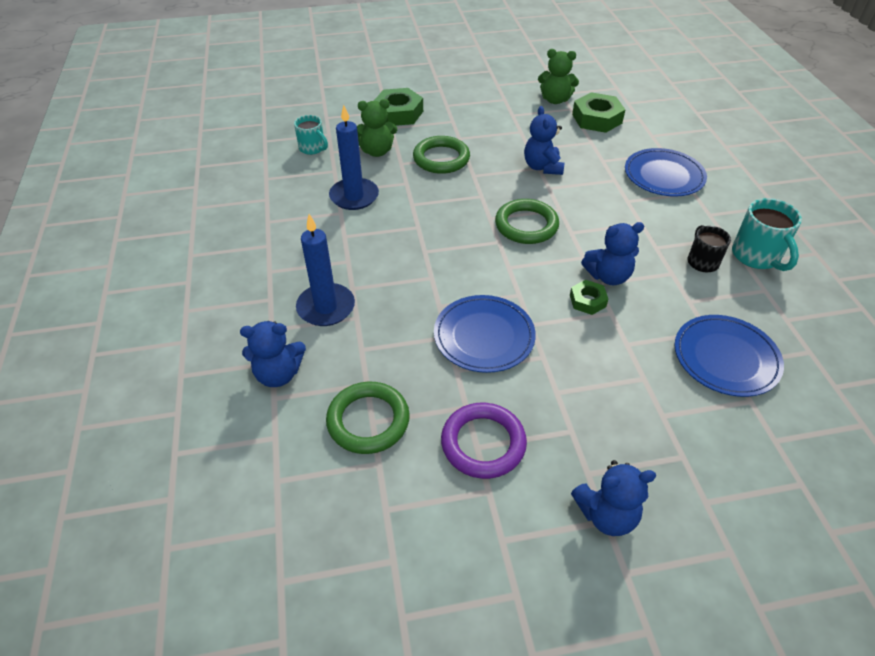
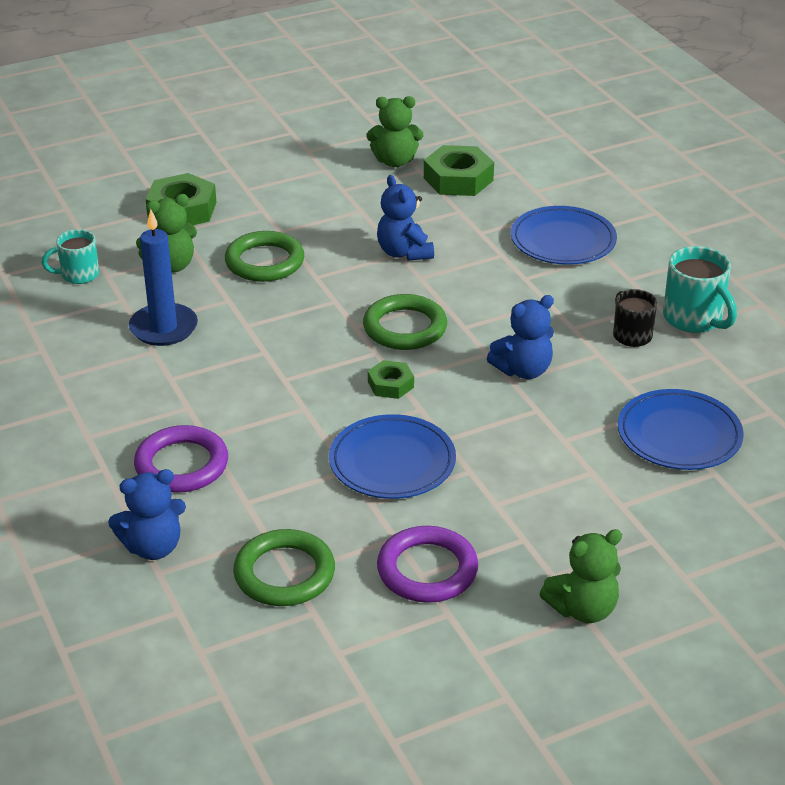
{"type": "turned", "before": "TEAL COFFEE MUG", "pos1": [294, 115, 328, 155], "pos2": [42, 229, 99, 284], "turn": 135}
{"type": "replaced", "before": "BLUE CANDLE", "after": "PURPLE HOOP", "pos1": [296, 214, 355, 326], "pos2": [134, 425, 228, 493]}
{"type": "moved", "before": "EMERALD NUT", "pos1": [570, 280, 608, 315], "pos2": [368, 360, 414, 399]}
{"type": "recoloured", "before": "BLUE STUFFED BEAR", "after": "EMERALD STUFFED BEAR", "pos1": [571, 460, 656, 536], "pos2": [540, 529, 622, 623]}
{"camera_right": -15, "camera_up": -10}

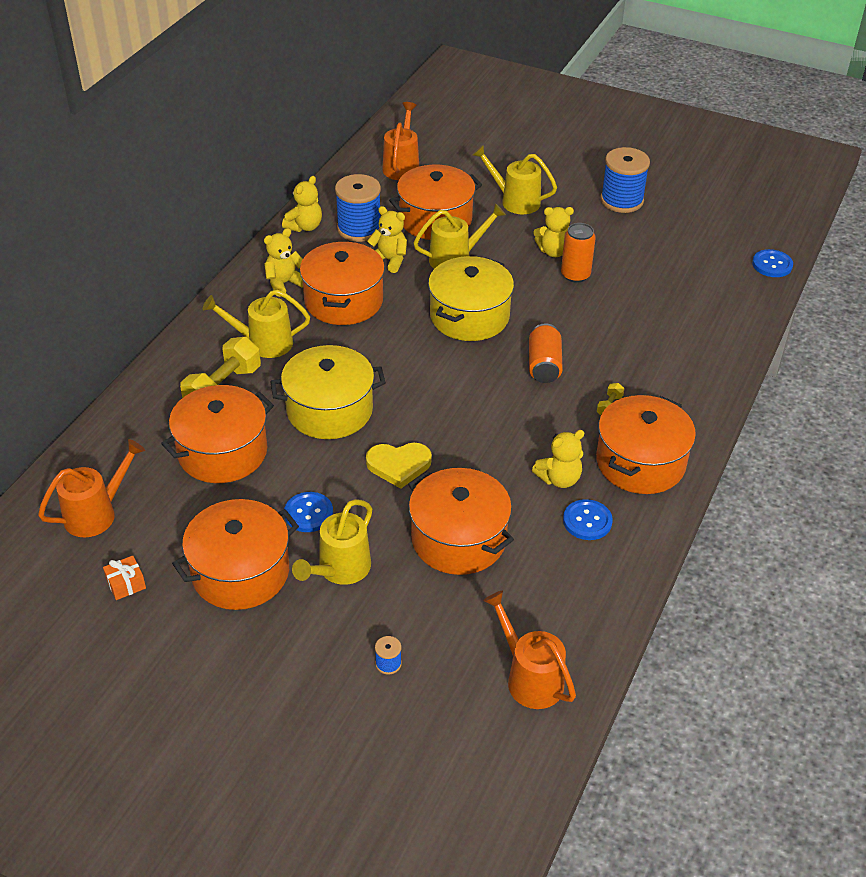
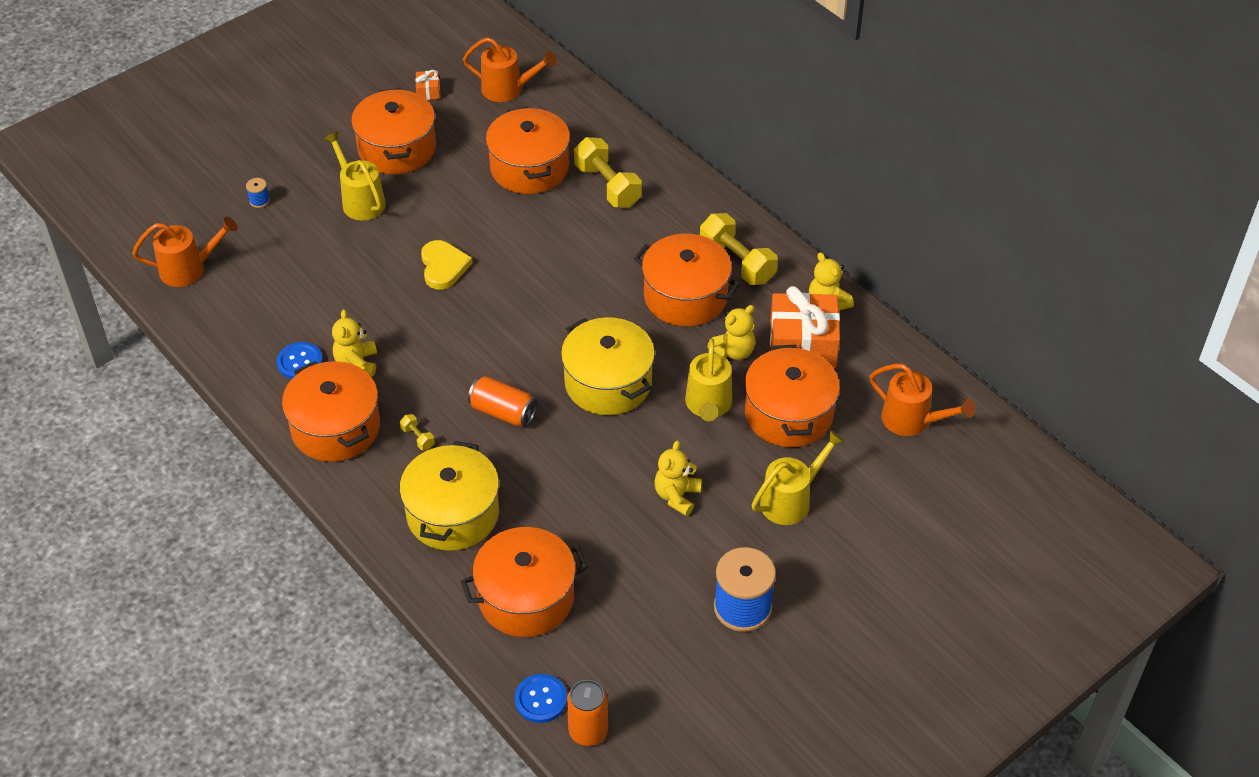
{"type": "replaced", "before": "BLUE REEL OF THREAD", "after": "ORANGE-COLOURED PRESENT", "pos1": [335, 174, 381, 242], "pos2": [770, 286, 840, 368]}
{"type": "moved", "before": "ORANGE-COLOURED SODA CAN", "pos1": [561, 223, 596, 283], "pos2": [567, 680, 608, 746]}
{"type": "replaced", "before": "GOLDEN STUFFED BEAR", "after": "GOLDEN FREE WEIGHT", "pos1": [264, 228, 303, 297], "pos2": [700, 213, 778, 285]}
{"type": "removed", "before": "GOLDEN WATERING CAN", "pos1": [203, 289, 310, 358]}
{"type": "moved", "before": "GOLDEN STOCKPOT", "pos1": [270, 345, 386, 439], "pos2": [400, 441, 499, 551]}
{"type": "turned", "before": "ORANGE-COLOURED WATERING CAN", "pos1": [38, 439, 145, 537], "pos2": [463, 37, 557, 102], "turn": -60}
{"type": "turned", "before": "GOLDEN LOVE HEART", "pos1": [366, 443, 432, 489], "pos2": [421, 240, 472, 289], "turn": 150}
{"type": "moved", "before": "ORANGE-COLOURED STOCKPOT", "pos1": [408, 468, 514, 575], "pos2": [461, 527, 588, 637]}
{"type": "removed", "before": "BLUE BUTTON", "pos1": [284, 492, 333, 532]}
{"camera_right": 115, "camera_up": 5}

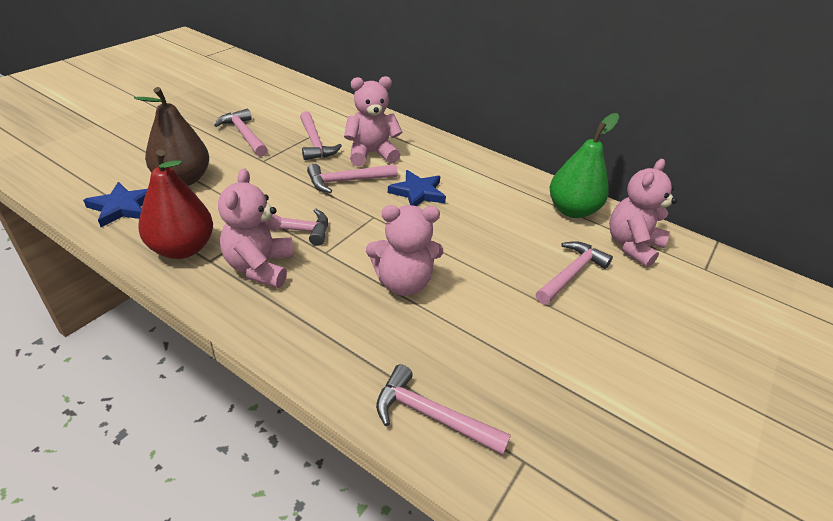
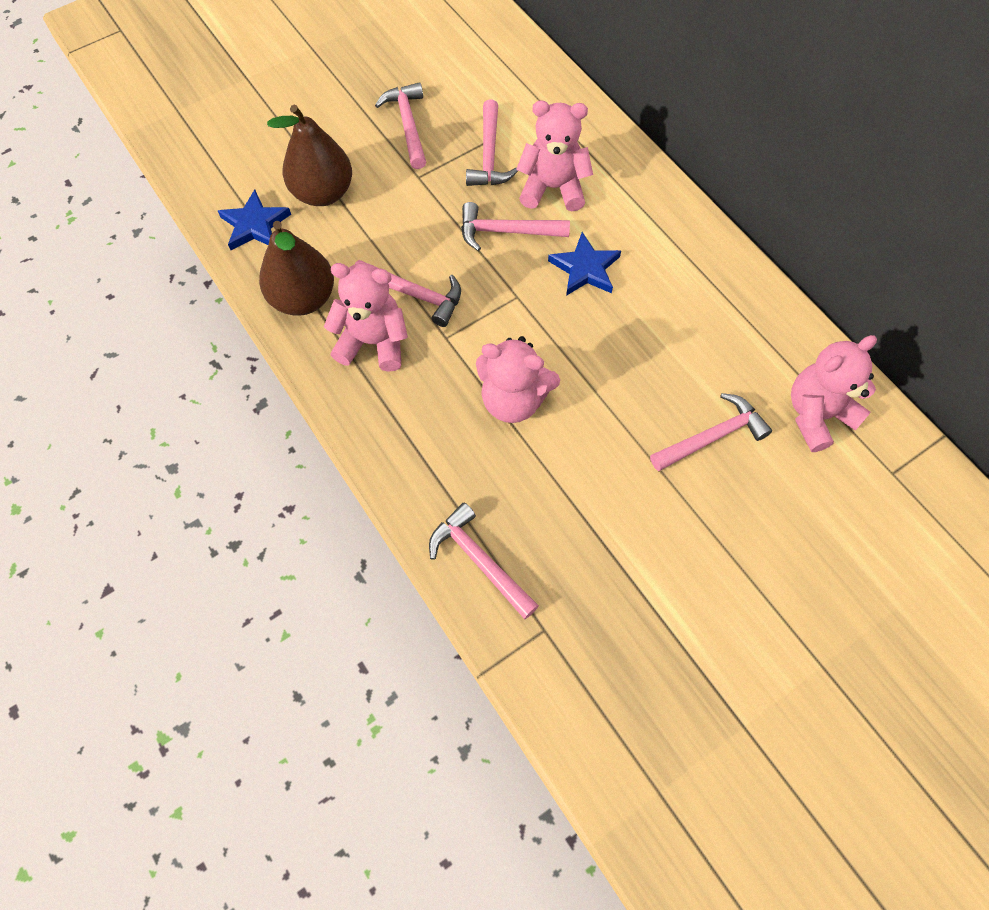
{"type": "removed", "before": "EMERALD PEAR", "pos1": [550, 113, 620, 218]}
{"type": "recoloured", "before": "CRIMSON PEAR", "after": "DARK BROWN PEAR", "pos1": [138, 149, 213, 259], "pos2": [259, 221, 334, 316]}
{"type": "turned", "before": "ROSY STUFFED BEAR", "pos1": [218, 168, 294, 288], "pos2": [324, 263, 408, 372], "turn": 75}
{"camera_right": 25, "camera_up": 25}

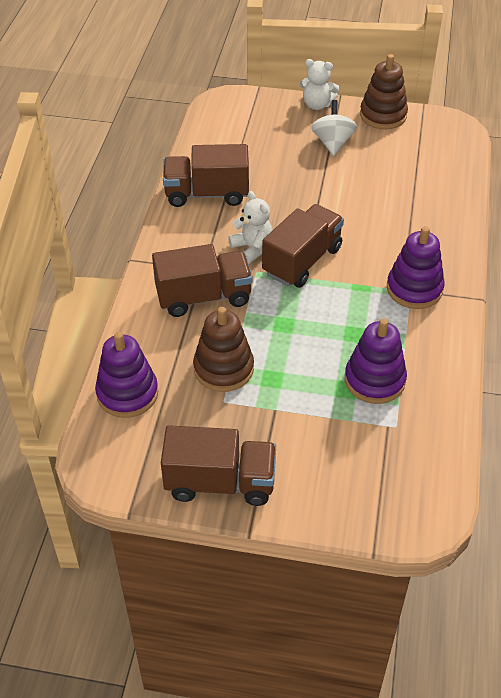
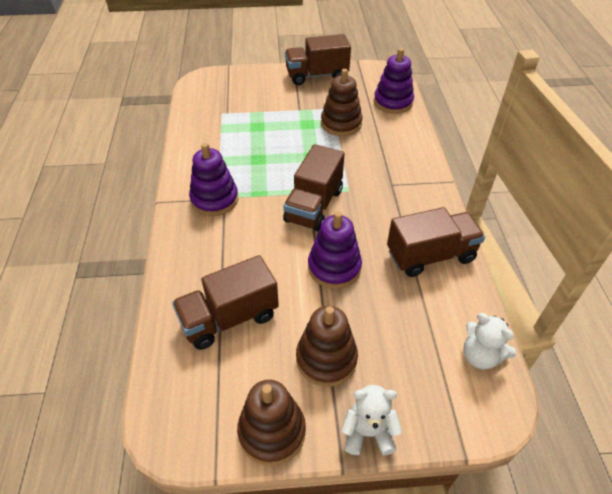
{"type": "replaced", "before": "PURE WHITE SPINNING TOP", "after": "DARK BROWN STACKING TOY", "pos1": [312, 100, 357, 156], "pos2": [296, 306, 358, 387]}
{"type": "moved", "before": "PURE WHITE STUFFED BEAR", "pos1": [228, 191, 273, 264], "pos2": [464, 313, 516, 369]}
{"type": "moved", "before": "DARK BROWN TOY TRUCK", "pos1": [152, 244, 253, 317], "pos2": [172, 255, 279, 350]}
{"type": "moved", "before": "PURPLE STACKING TOY", "pos1": [345, 318, 407, 404], "pos2": [308, 211, 362, 289]}
{"camera_right": 165, "camera_up": 0}

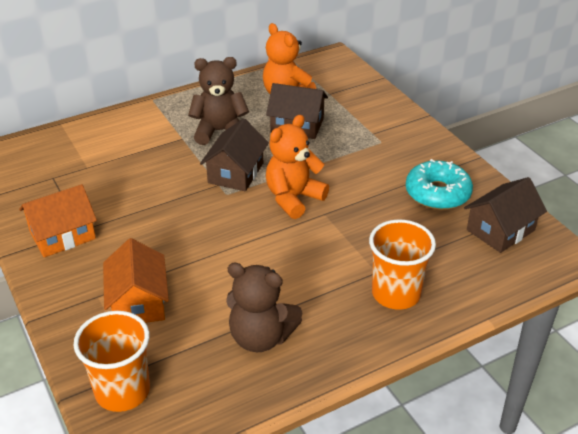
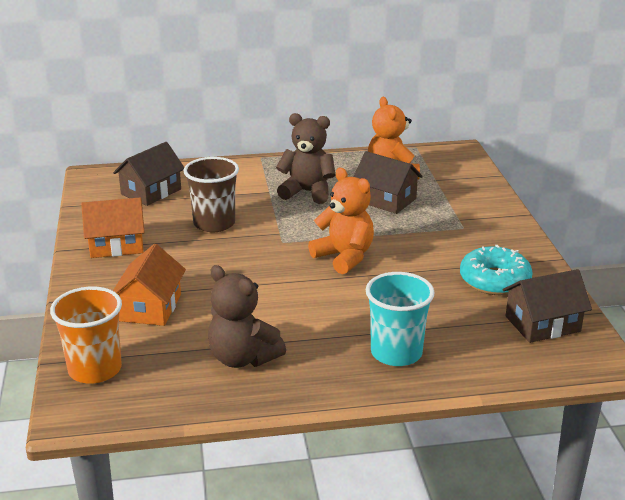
{"type": "turned", "before": "ORANGE-COLOURED STUFFED BEAR", "pos1": [266, 115, 329, 219], "pos2": [308, 168, 374, 274], "turn": 75}
{"type": "moved", "before": "DARK BROWN HOUSE", "pos1": [200, 118, 269, 191], "pos2": [113, 142, 184, 206]}
{"type": "recoloured", "before": "ORANGE-COLOURED TUMBLER", "after": "TEAL TUMBLER", "pos1": [369, 219, 436, 310], "pos2": [366, 272, 435, 366]}
{"type": "added", "after": "DARK BROWN TUMBLER", "pos2": [183, 157, 239, 232]}
{"camera_right": 20, "camera_up": -10}

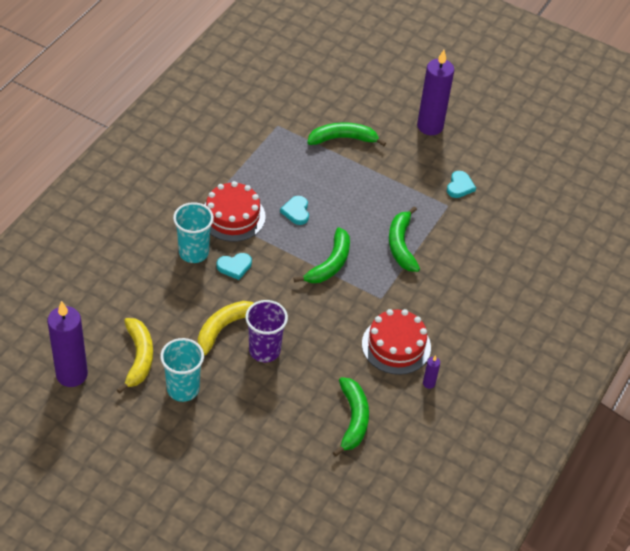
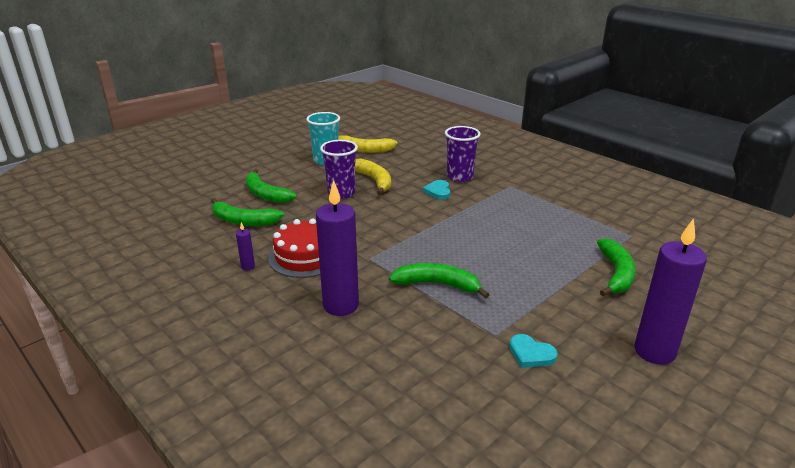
{"type": "removed", "before": "CRIMSON GATEAU", "pos1": [204, 181, 266, 242]}
{"type": "removed", "before": "TEAL LOVE HEART", "pos1": [280, 196, 309, 225]}
{"type": "recoloured", "before": "TEAL TUMBLER", "after": "PURPLE TUMBLER", "pos1": [173, 202, 214, 263], "pos2": [445, 126, 481, 182]}
{"type": "moved", "before": "EMERALD TOY BANANA", "pos1": [294, 227, 350, 283], "pos2": [245, 169, 297, 203]}
{"type": "moved", "before": "PURPLE CANDLE", "pos1": [47, 301, 88, 387], "pos2": [316, 180, 359, 316]}
{"camera_right": 110, "camera_up": -20}

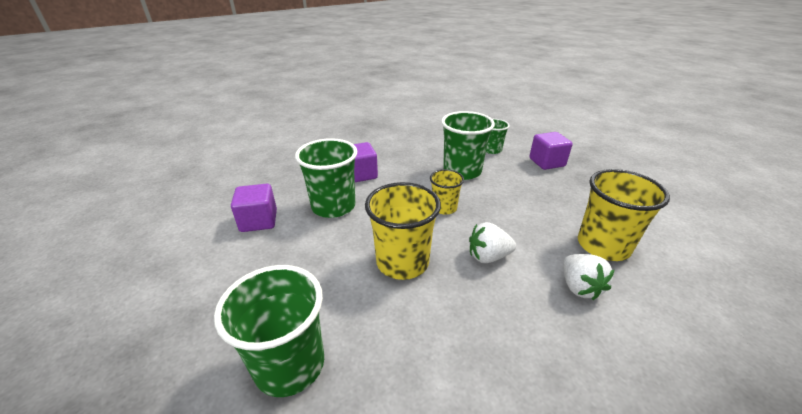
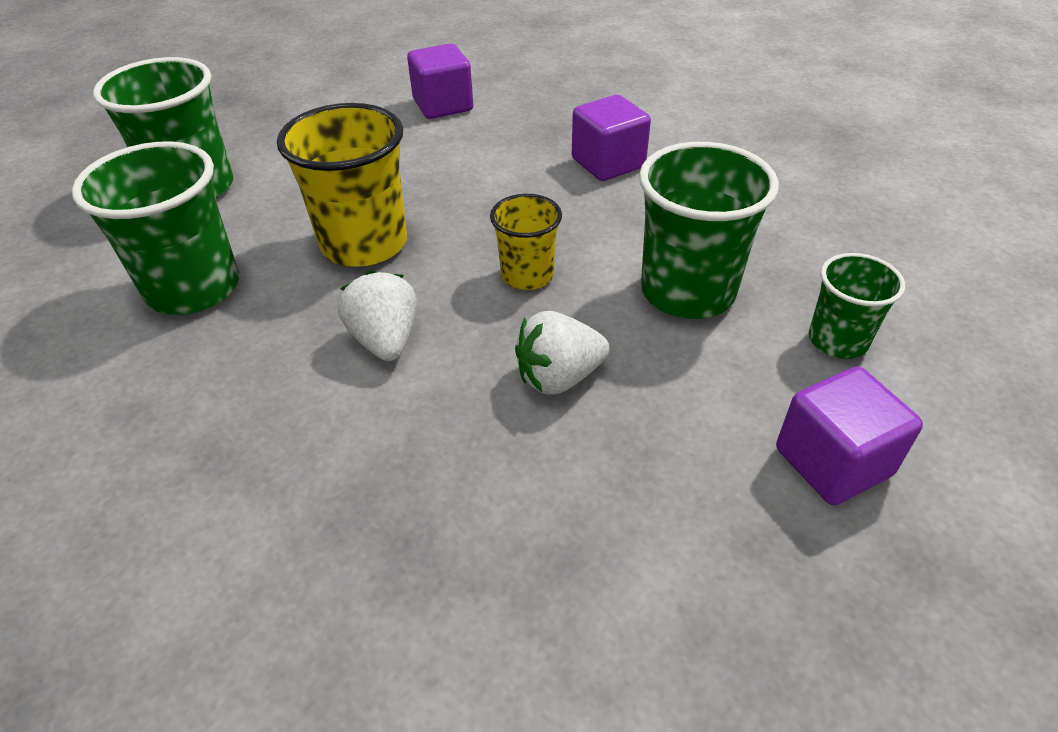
{"type": "moved", "before": "EMERALD TUMBLER", "pos1": [295, 138, 357, 218], "pos2": [72, 141, 239, 315]}
{"type": "removed", "before": "GOLDEN TUMBLER", "pos1": [578, 169, 670, 261]}
{"type": "moved", "before": "PURE WHITE TOY STRAWBERRY", "pos1": [563, 254, 614, 300], "pos2": [515, 311, 610, 395]}
{"camera_right": 80, "camera_up": 10}

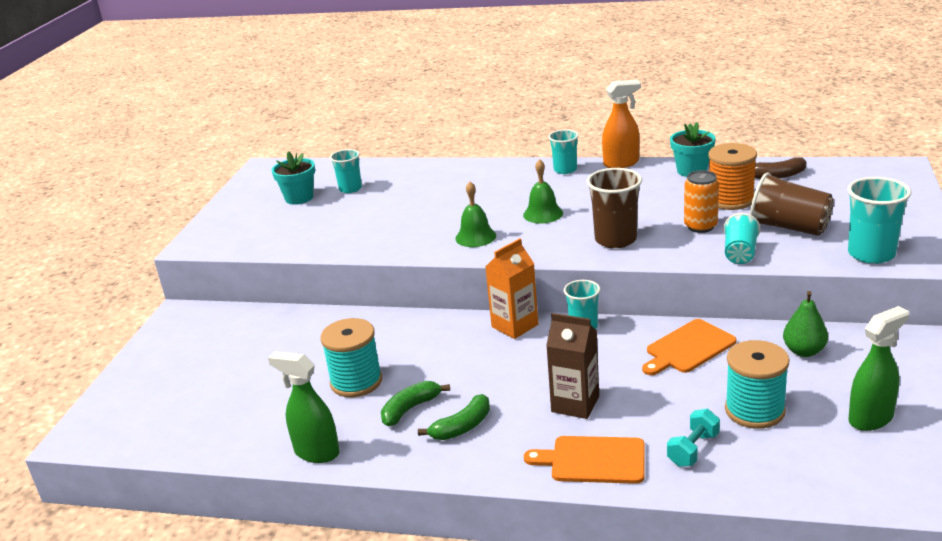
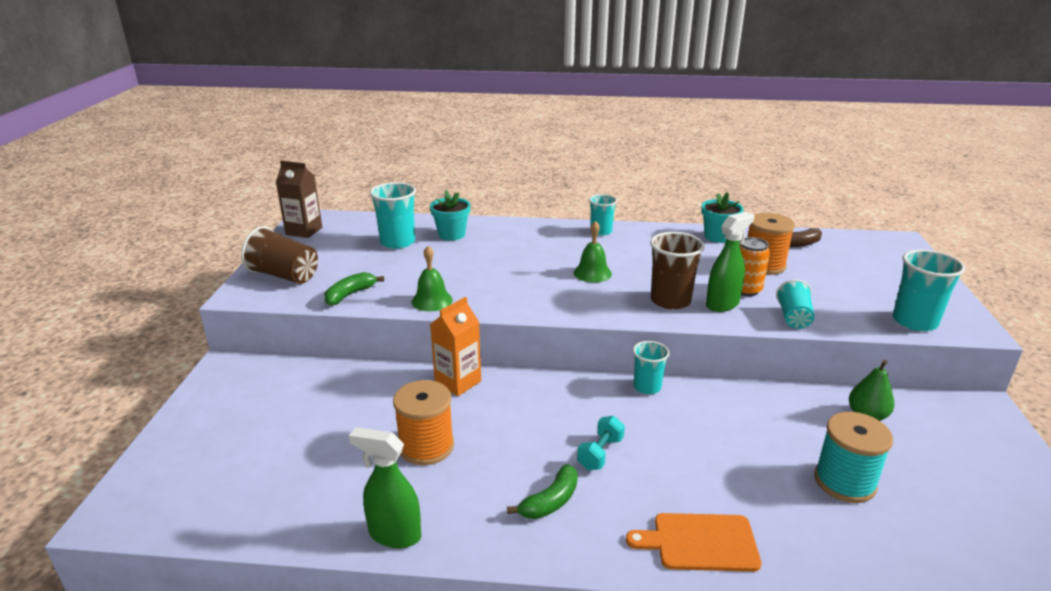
{"type": "removed", "before": "ORANGE-COLOURED SPRAY CLEANER", "pos1": [602, 80, 641, 168]}
{"type": "resized", "before": "TEAL TUMBLER", "pos1": [330, 149, 362, 193], "pos2": [370, 182, 416, 249], "scale": 1.55}
{"type": "moved", "before": "TEAL PLANT POT", "pos1": [272, 151, 315, 205], "pos2": [430, 190, 471, 241]}
{"type": "moved", "before": "DARK BROWN TUMBLER", "pos1": [750, 173, 834, 236], "pos2": [241, 226, 318, 284]}
{"type": "moved", "before": "EMERALD SCHOOL BELL", "pos1": [455, 182, 496, 247], "pos2": [412, 246, 453, 312]}
{"type": "moved", "before": "ORANGE-COLOURED JUICE CARTON", "pos1": [485, 238, 538, 339], "pos2": [430, 297, 481, 396]}
{"type": "moved", "before": "EMERALD SPRAY CLEANER", "pos1": [848, 306, 909, 431], "pos2": [706, 212, 754, 312]}
{"type": "moved", "before": "DARK BROWN JUICE CARTON", "pos1": [546, 313, 599, 419], "pos2": [276, 161, 322, 238]}
{"type": "recoloured", "before": "TEAL REEL OF THREAD", "after": "ORANGE-COLOURED REEL OF THREAD", "pos1": [320, 318, 382, 397], "pos2": [393, 380, 454, 465]}
{"type": "removed", "before": "ORANGE-COLOURED CUTTING BOARD", "pos1": [642, 319, 737, 375]}
{"type": "moved", "before": "EMERALD TOY BANANA", "pos1": [381, 381, 450, 426], "pos2": [324, 272, 384, 306]}
{"type": "moved", "before": "TEAL FREE WEIGHT", "pos1": [667, 409, 720, 467], "pos2": [577, 416, 625, 470]}
{"camera_right": -10, "camera_up": 0}

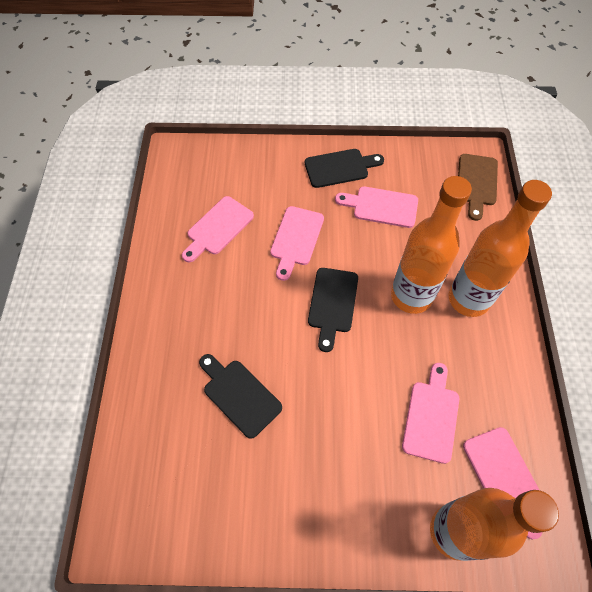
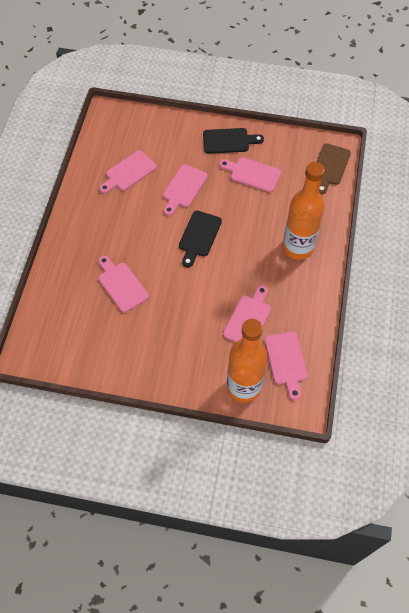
{"type": "removed", "before": "ORANGE-COLOURED FLASK", "pos1": [391, 176, 472, 314]}
{"type": "recoloured", "before": "EBONY CUTTING BOARD", "after": "ROSY CUTTING BOARD", "pos1": [199, 354, 282, 439], "pos2": [98, 256, 149, 313]}
{"camera_right": 10, "camera_up": 0}

